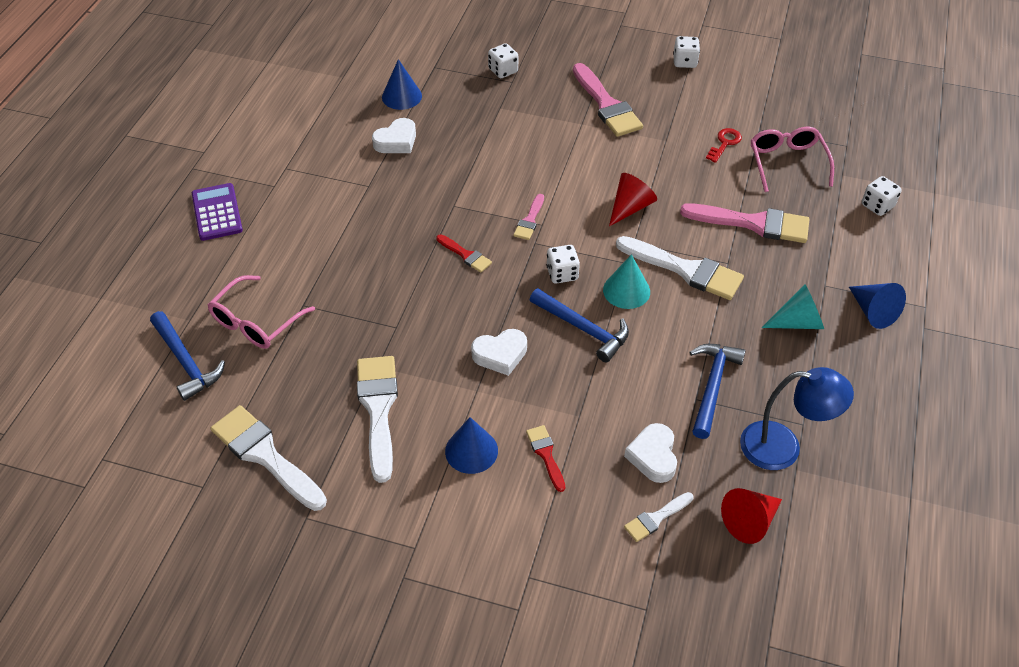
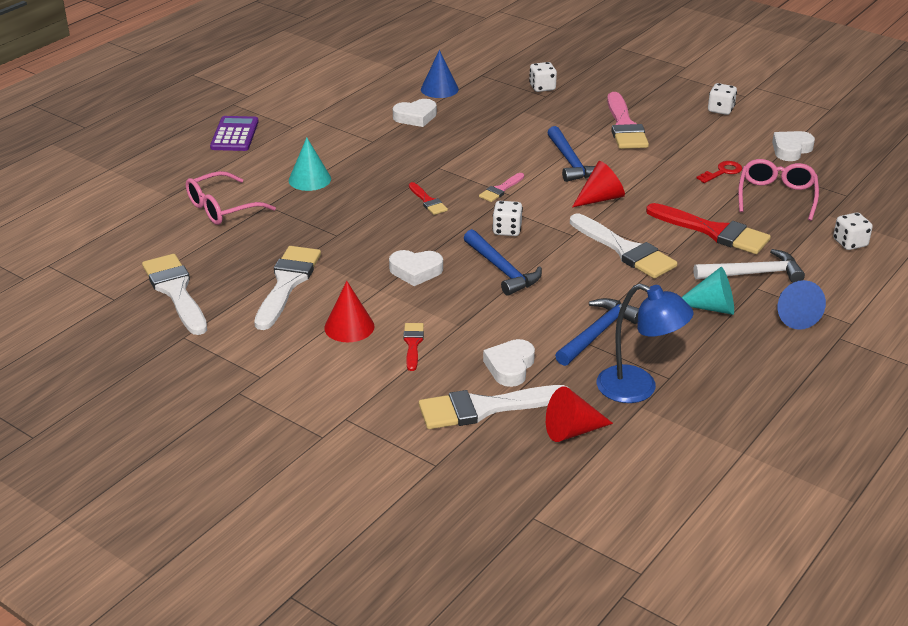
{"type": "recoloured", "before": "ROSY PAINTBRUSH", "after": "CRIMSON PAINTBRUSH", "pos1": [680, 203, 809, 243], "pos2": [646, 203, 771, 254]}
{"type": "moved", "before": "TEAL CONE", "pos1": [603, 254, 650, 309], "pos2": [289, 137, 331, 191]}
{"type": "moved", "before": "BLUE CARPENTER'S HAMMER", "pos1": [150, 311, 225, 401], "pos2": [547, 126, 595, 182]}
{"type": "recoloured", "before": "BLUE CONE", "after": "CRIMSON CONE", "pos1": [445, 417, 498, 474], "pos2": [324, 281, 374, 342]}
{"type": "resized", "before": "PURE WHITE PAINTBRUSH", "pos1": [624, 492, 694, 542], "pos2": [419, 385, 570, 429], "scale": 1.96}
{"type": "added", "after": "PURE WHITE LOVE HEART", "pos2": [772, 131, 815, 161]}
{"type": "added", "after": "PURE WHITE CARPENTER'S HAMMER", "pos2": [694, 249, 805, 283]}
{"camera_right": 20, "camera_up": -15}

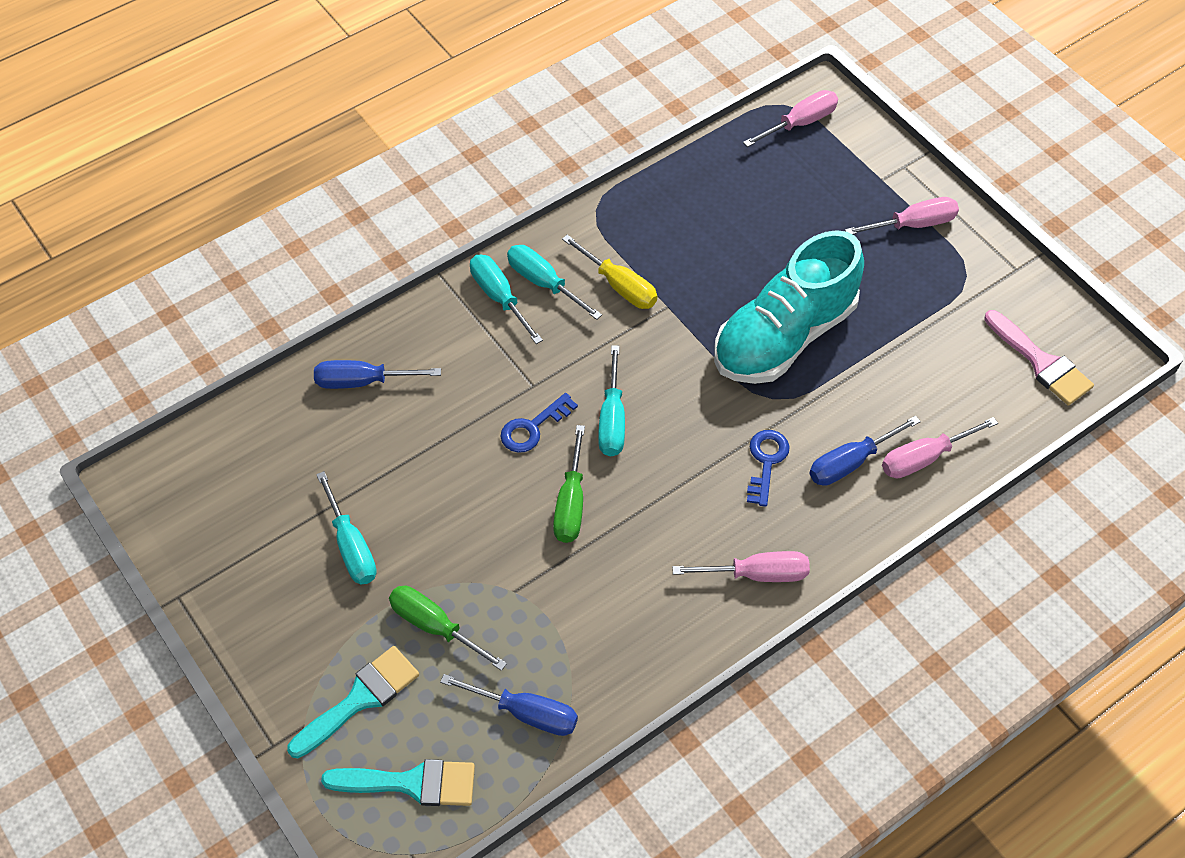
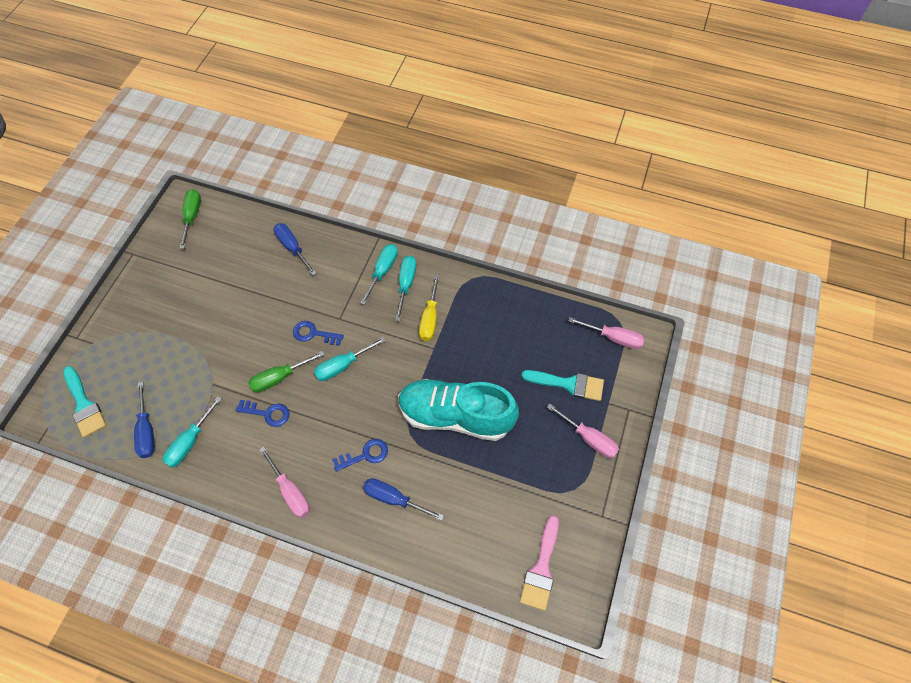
{"type": "removed", "before": "ROSY FLAT SCREWDRIVER", "pos1": [882, 417, 998, 478]}
{"type": "moved", "before": "TEAL FLAT SCREWDRIVER", "pos1": [316, 471, 377, 585], "pos2": [163, 396, 222, 468]}
{"type": "moved", "before": "EMERALD FLAT SCREWDRIVER", "pos1": [389, 586, 507, 671], "pos2": [180, 189, 201, 249]}
{"type": "moved", "before": "TEAL PAINTBRUSH", "pos1": [287, 646, 419, 758], "pos2": [521, 370, 604, 401]}
{"type": "added", "after": "BLUE KEY", "pos2": [235, 400, 289, 427]}
{"camera_right": 55, "camera_up": 5}

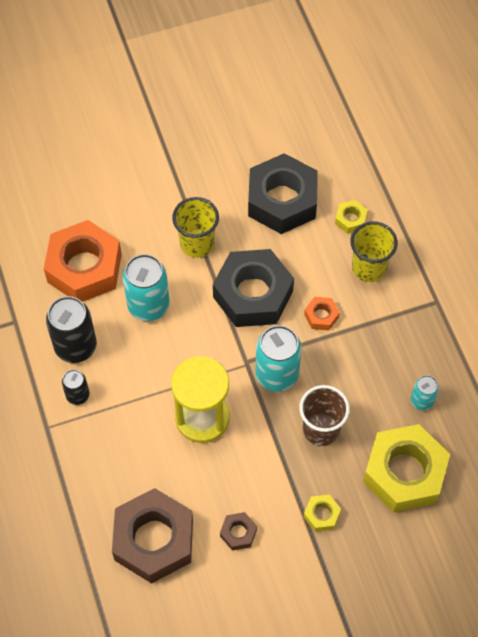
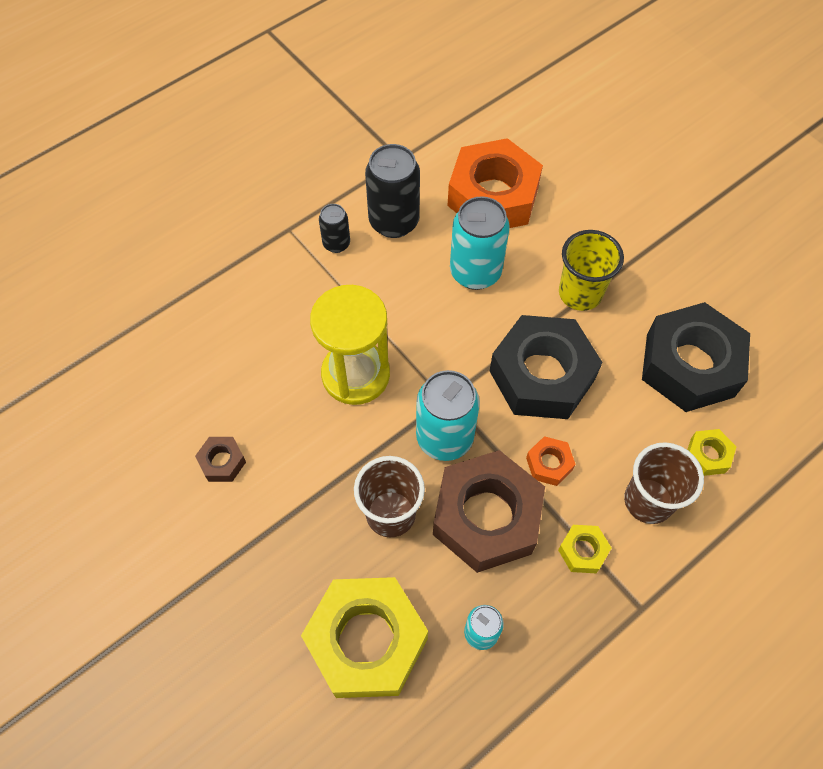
{"type": "recoloured", "before": "GOLDEN TUMBLER", "after": "DARK BROWN TUMBLER", "pos1": [350, 221, 398, 282], "pos2": [624, 442, 704, 524]}
{"type": "moved", "before": "DARK BROWN NUT", "pos1": [112, 488, 193, 584], "pos2": [433, 450, 545, 573]}
{"type": "moved", "before": "GOLDEN NUT", "pos1": [303, 494, 341, 532], "pos2": [558, 525, 611, 573]}
{"camera_right": 70, "camera_up": 0}

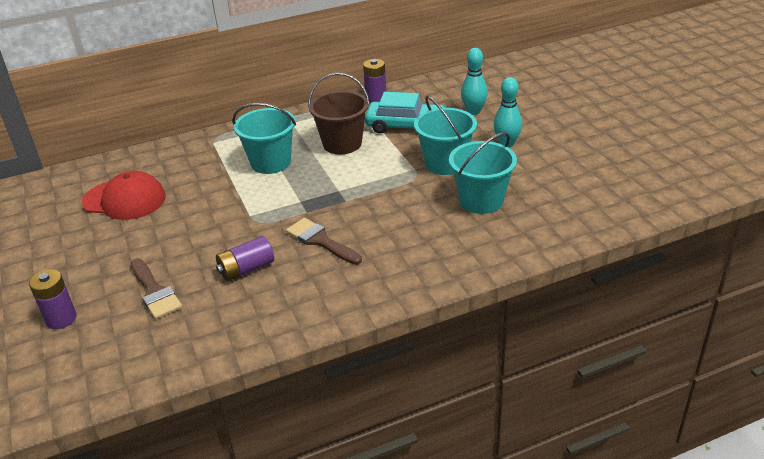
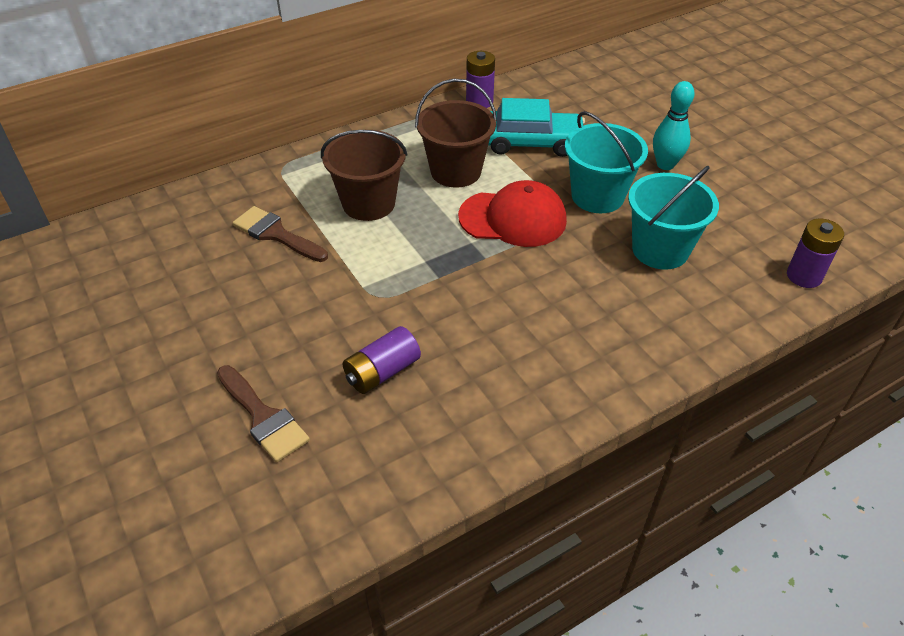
{"type": "removed", "before": "TEAL BOWLING PIN", "pos1": [461, 48, 488, 115]}
{"type": "recoloured", "before": "TEAL SAND BUCKET", "after": "DARK BROWN SAND BUCKET", "pos1": [233, 103, 296, 174], "pos2": [321, 130, 407, 221]}
{"type": "moved", "before": "CRIMSON PEAKED CAP", "pos1": [82, 171, 166, 220], "pos2": [458, 180, 567, 247]}
{"type": "moved", "before": "DARK BROWN PAINTBRUSH", "pos1": [286, 218, 362, 265], "pos2": [233, 206, 328, 262]}
{"type": "moved", "before": "PURPLE AA BATTERY", "pos1": [29, 269, 77, 329], "pos2": [787, 218, 844, 288]}
{"camera_right": -10, "camera_up": 10}

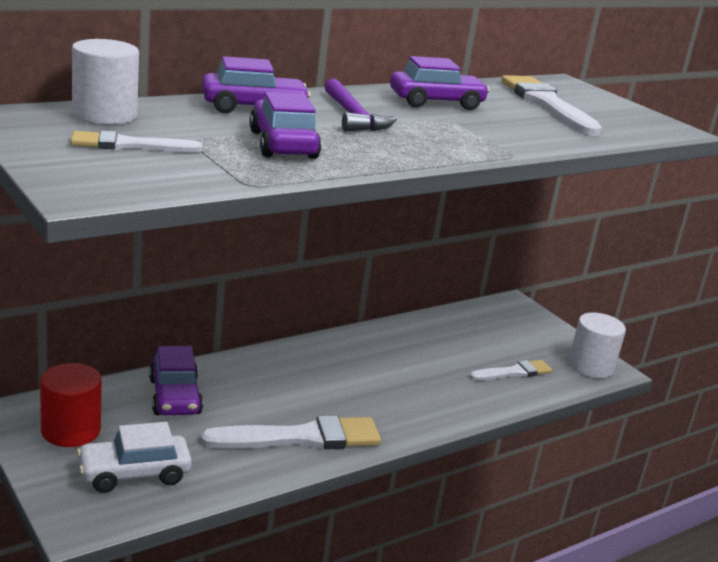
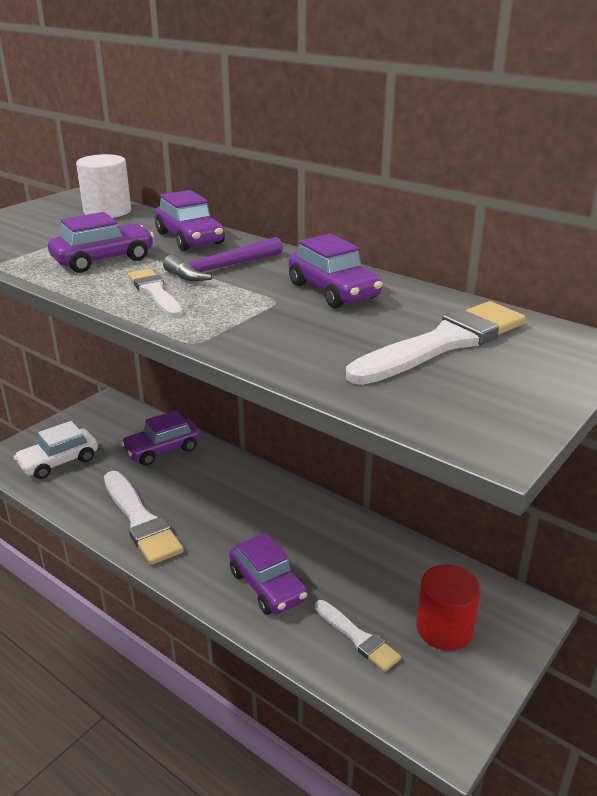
{"type": "moved", "before": "PURE WHITE PAINTBRUSH", "pos1": [70, 130, 202, 152], "pos2": [128, 269, 183, 317]}
{"type": "removed", "before": "PURE WHITE CYLINDER", "pos1": [568, 312, 626, 378]}
{"type": "moved", "before": "CRIMSON CYLINDER", "pos1": [40, 363, 102, 447], "pos2": [416, 564, 481, 651]}
{"type": "turned", "before": "PURE WHITE AUTOMOBILE", "pos1": [77, 422, 192, 493], "pos2": [14, 421, 98, 479], "turn": -90}
{"type": "added", "after": "PURPLE AUTOMOBILE", "pos2": [229, 533, 307, 615]}
{"camera_right": 75, "camera_up": 5}

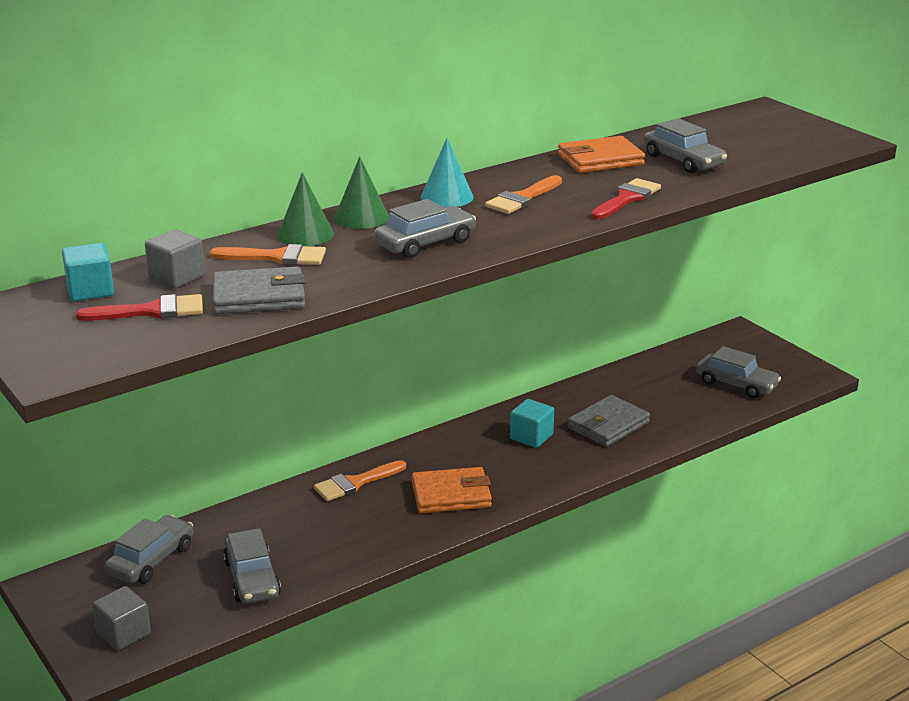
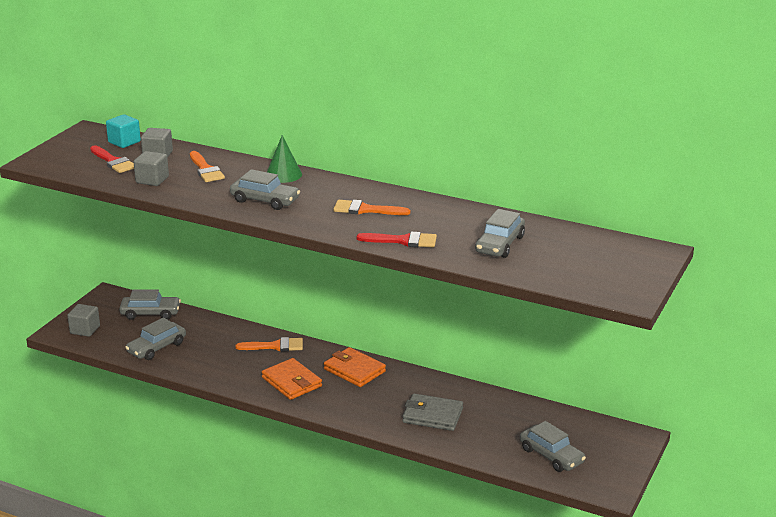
{"type": "moved", "before": "ORANGE-COLOURED WALLET", "pos1": [558, 136, 645, 173], "pos2": [324, 347, 386, 387]}
{"type": "removed", "before": "TEAL CONE", "pos1": [421, 138, 474, 208]}
{"type": "removed", "before": "EMERALD CONE", "pos1": [278, 172, 334, 246]}
{"type": "replaced", "before": "GREY WALLET", "after": "GREY BLOCK", "pos1": [213, 266, 306, 314], "pos2": [134, 151, 169, 186]}
{"type": "turned", "before": "GREY AUTOMOBILE", "pos1": [696, 346, 781, 398], "pos2": [520, 421, 586, 472], "turn": -45}
{"type": "removed", "before": "TEAL BLOCK", "pos1": [510, 399, 554, 448]}
{"type": "turned", "before": "ORANGE-COLOURED PAINTBRUSH", "pos1": [314, 460, 406, 501], "pos2": [236, 337, 303, 352], "turn": 150}
{"camera_right": 60, "camera_up": 0}

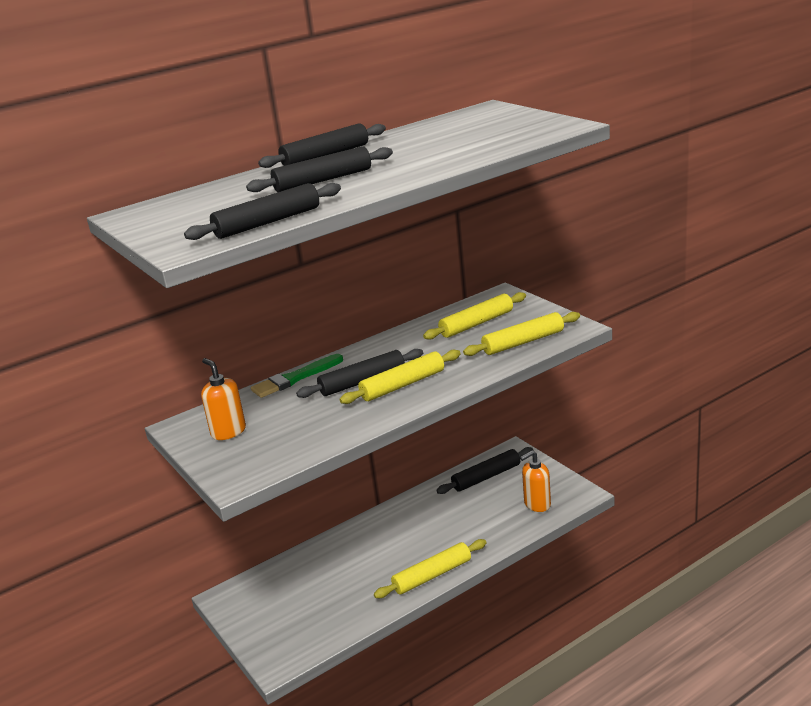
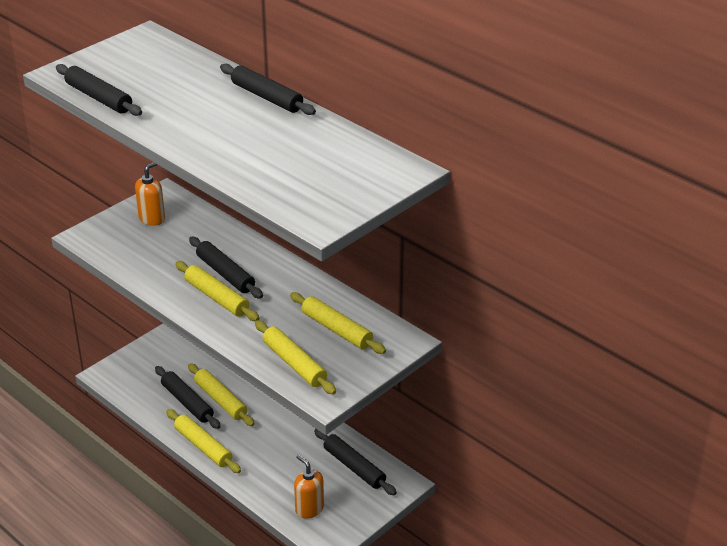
{"type": "moved", "before": "EBONY ROLLING PIN", "pos1": [246, 146, 393, 192], "pos2": [155, 366, 221, 429]}
{"type": "removed", "before": "EMERALD PAINTBRUSH", "pos1": [251, 354, 343, 398]}
{"type": "added", "after": "GOLDEN ROLLING PIN", "pos2": [188, 363, 255, 426]}
{"camera_right": 75, "camera_up": 10}

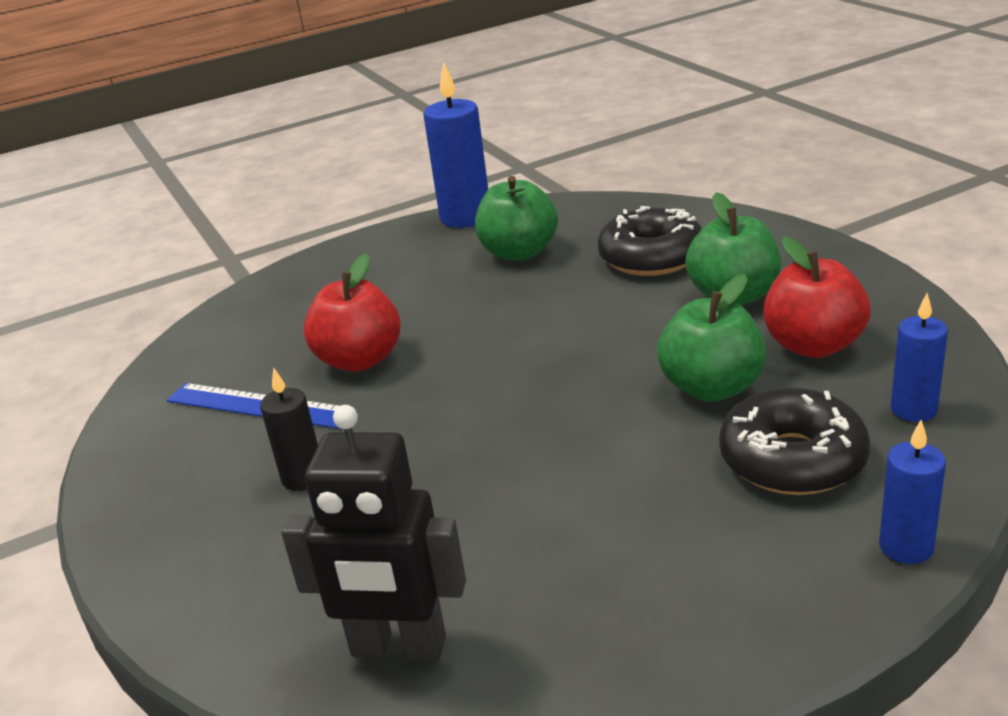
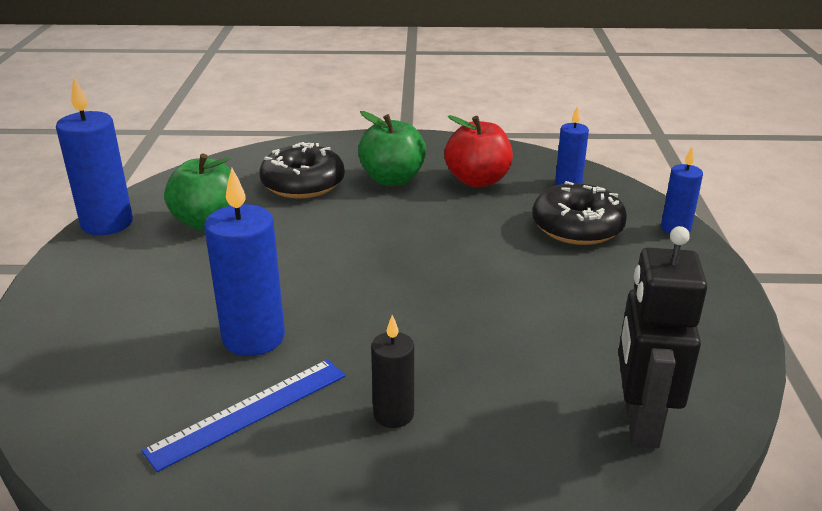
{"type": "replaced", "before": "CRIMSON TOY APPLE", "after": "BLUE CANDLE", "pos1": [303, 253, 401, 372], "pos2": [204, 168, 285, 356]}
{"type": "removed", "before": "EMERALD TOY APPLE", "pos1": [657, 274, 767, 402]}
{"type": "turned", "before": "EBONY TOY ROBOT", "pos1": [281, 405, 466, 660], "pos2": [618, 226, 707, 448], "turn": 150}
{"camera_right": -65, "camera_up": 0}

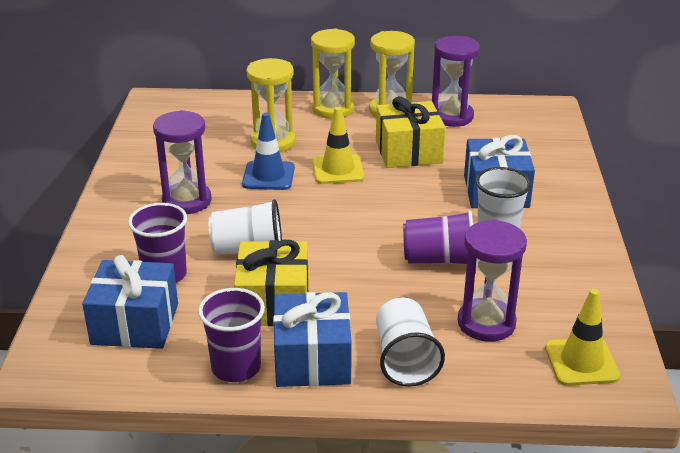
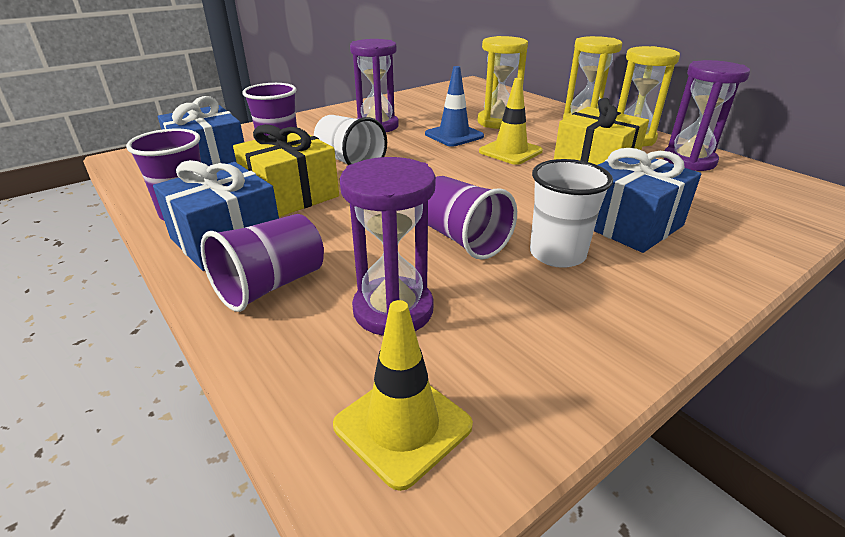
{"type": "recoloured", "before": "PURE WHITE TUMBLER", "after": "PURPLE TUMBLER", "pos1": [376, 298, 445, 387], "pos2": [201, 214, 324, 312]}
{"camera_right": 50, "camera_up": 0}

